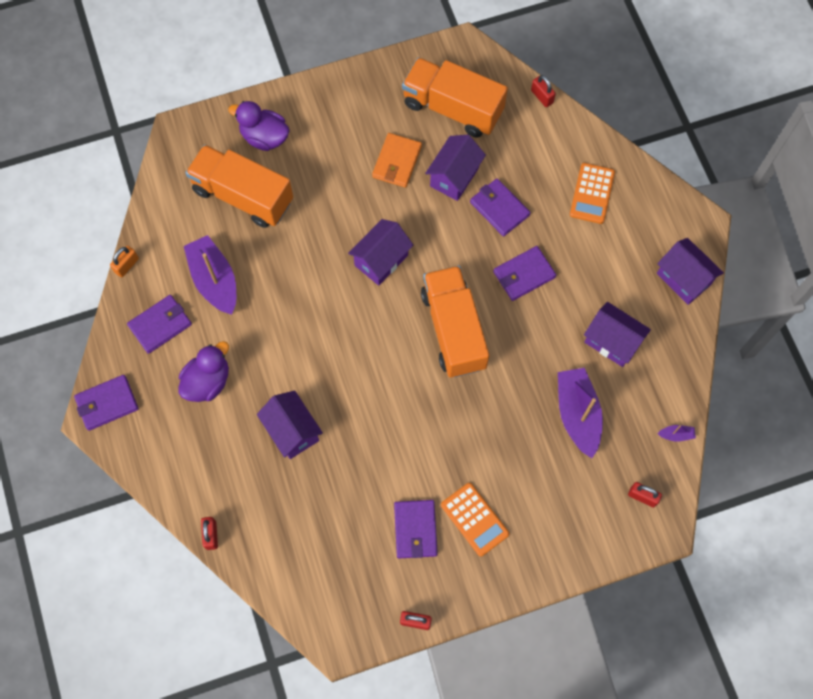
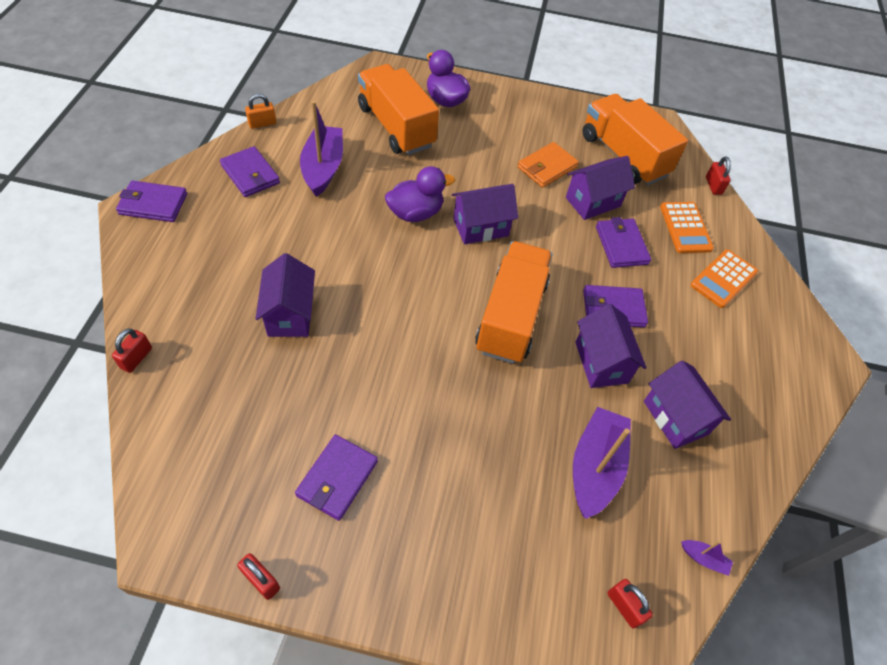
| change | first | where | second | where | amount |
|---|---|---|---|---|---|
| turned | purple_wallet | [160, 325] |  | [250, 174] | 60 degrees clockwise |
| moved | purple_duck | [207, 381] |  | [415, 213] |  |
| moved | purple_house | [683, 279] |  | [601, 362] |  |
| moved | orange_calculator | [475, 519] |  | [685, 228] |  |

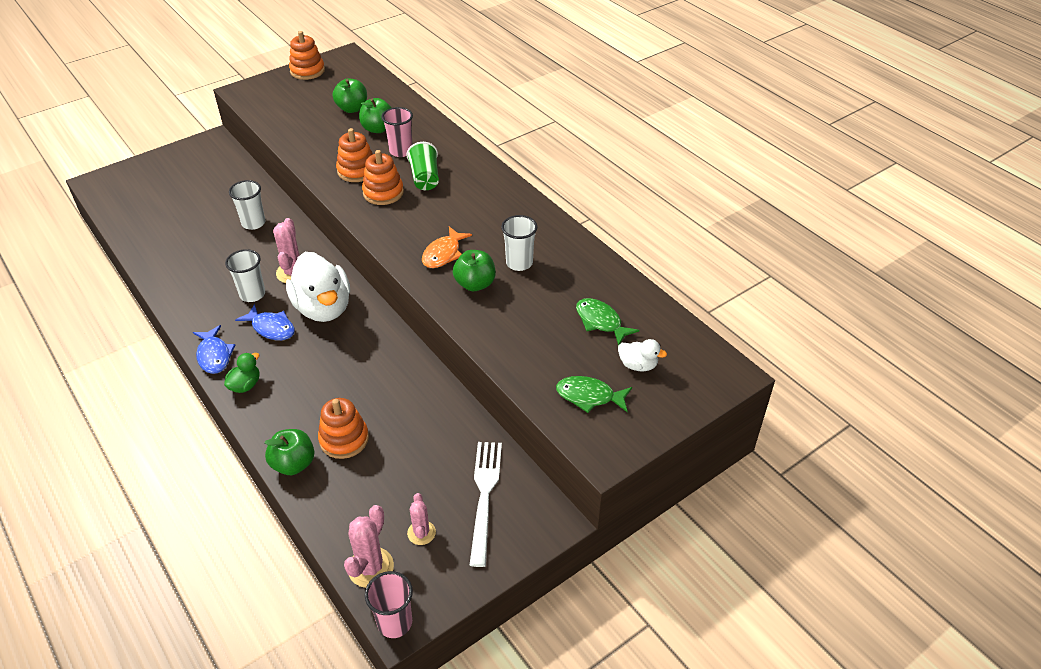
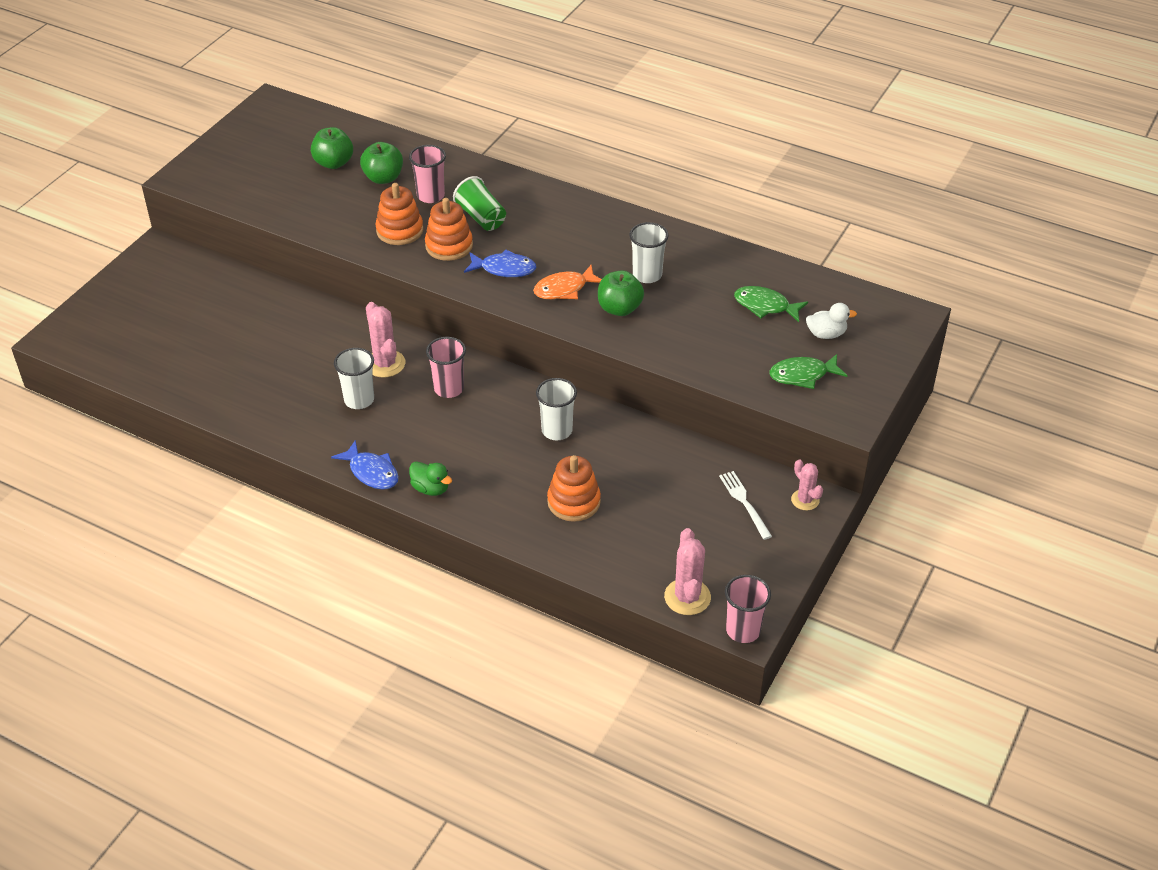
| change | first | where | second | where | amount |
|---|---|---|---|---|---|
| turned | green_duck | [245, 385] |  | [431, 488] | 120 degrees clockwise |
| replaced | white_duck | [323, 308] | pink_cup | [449, 389] |  |
| moved | blue_fish | [271, 328] |  | [504, 269] |  |
| turned | orange_fish | [443, 254] |  | [564, 289] | 60 degrees clockwise |
| moved | white_cup | [253, 223] |  | [557, 431] |  |
| resized | white_fork | [484, 496] |  | [744, 502] | x0.63 |
| moved | pink_cactus | [421, 533] |  | [805, 500] |  |
| removed | green_apple | [293, 464] |  |  |  |
| removed | orange_stacking_toy | [307, 71] |  |  |  |

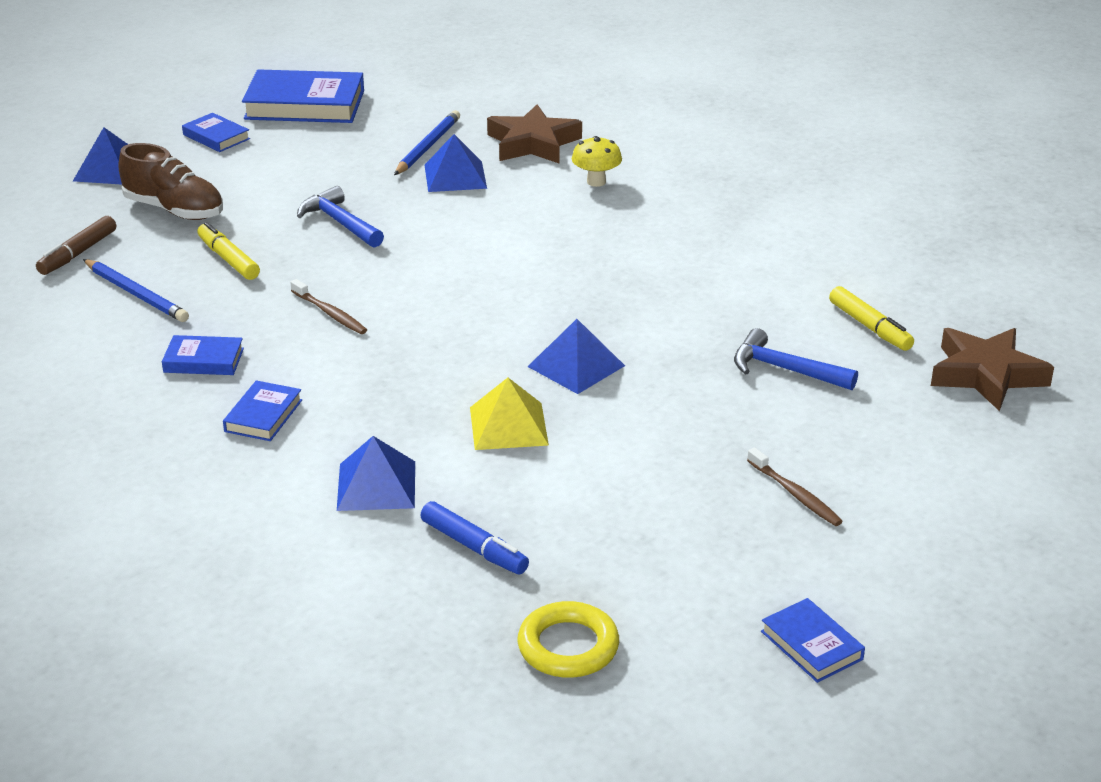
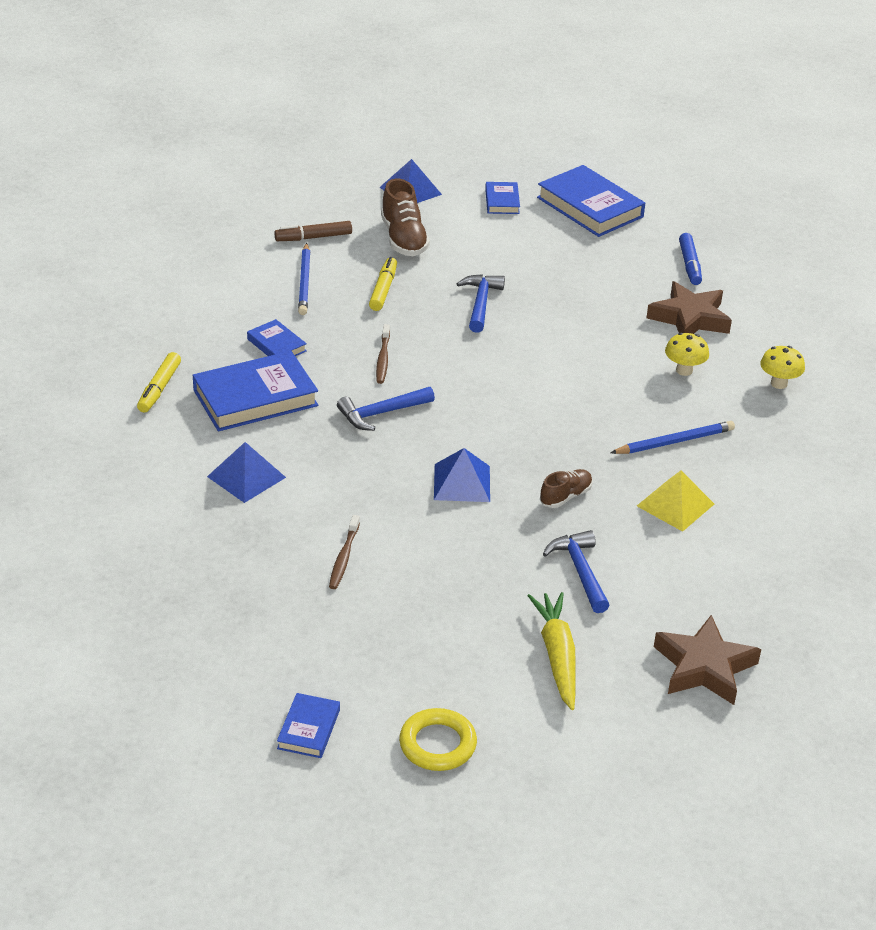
| change | first | where | second | where | amount |
|---|---|---|---|---|---|
| moved | yellow_marker | [869, 327] |  | [159, 388] |  |
| resized | blue_book | [263, 416] |  | [255, 398] | x1.95 |
| moved | brown_toothbrush | [795, 494] |  | [344, 557] |  |
| added |  |  | blue_hammer | [381, 413] |  |
| moved | yellow_ring | [568, 646] |  | [437, 744] |  |
| added |  |  | yellow_carrot | [557, 656] |  |
| added |  |  | brown_shoe | [565, 496] |  |
| moved | blue_pencil | [427, 147] |  | [674, 442] |  |
| moved | yellow_pyramid | [508, 426] |  | [675, 505] |  |
| moved | blue_marker | [473, 547] |  | [689, 264] |  |
| added |  |  | yellow_mushroom | [779, 383] |  |
| removed | blue_pyramid | [455, 176] |  |  |  |

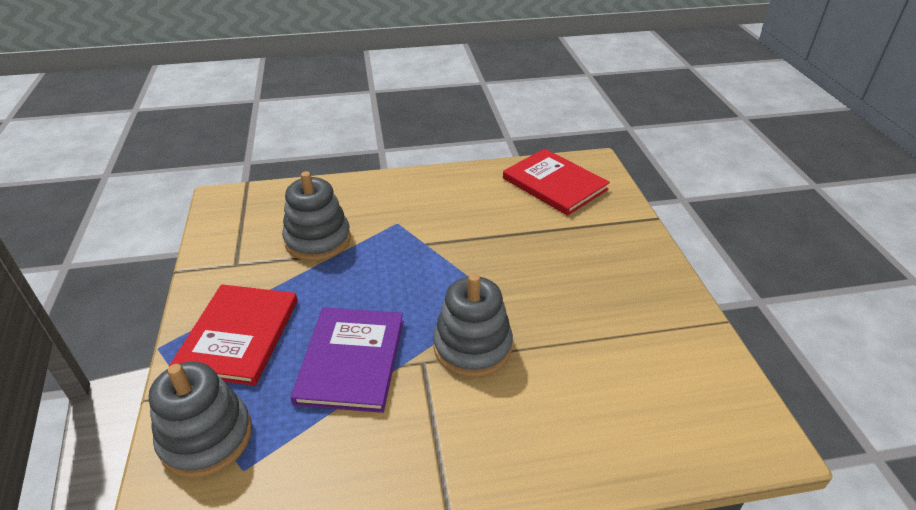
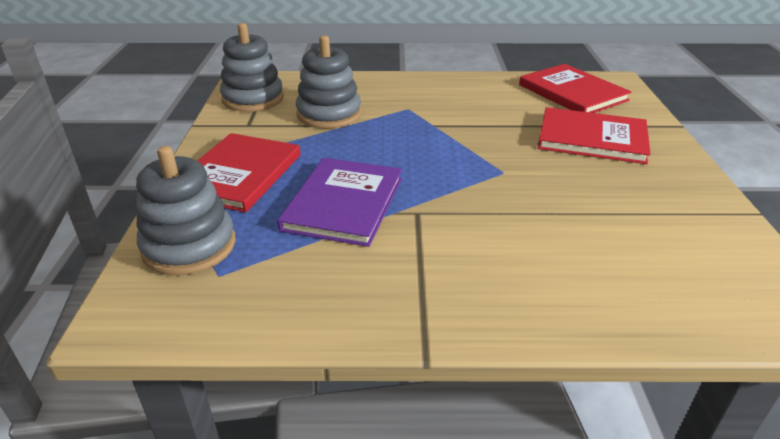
| change | first | where | second | where | amount |
|---|---|---|---|---|---|
| moved | grey_stacking_toy | [472, 346] |  | [253, 99] |  |
| added |  |  | red_book | [592, 138] |  |

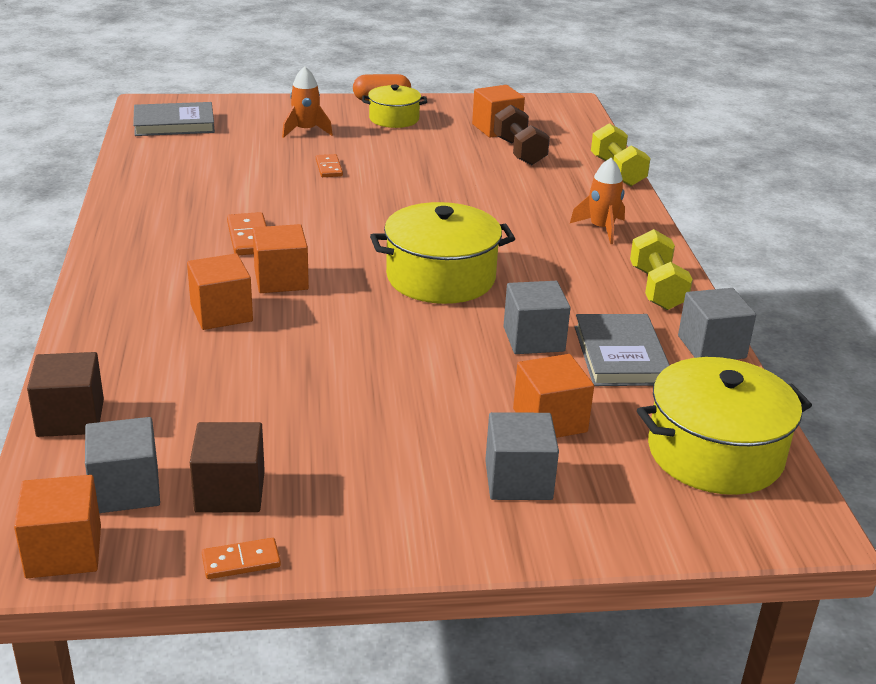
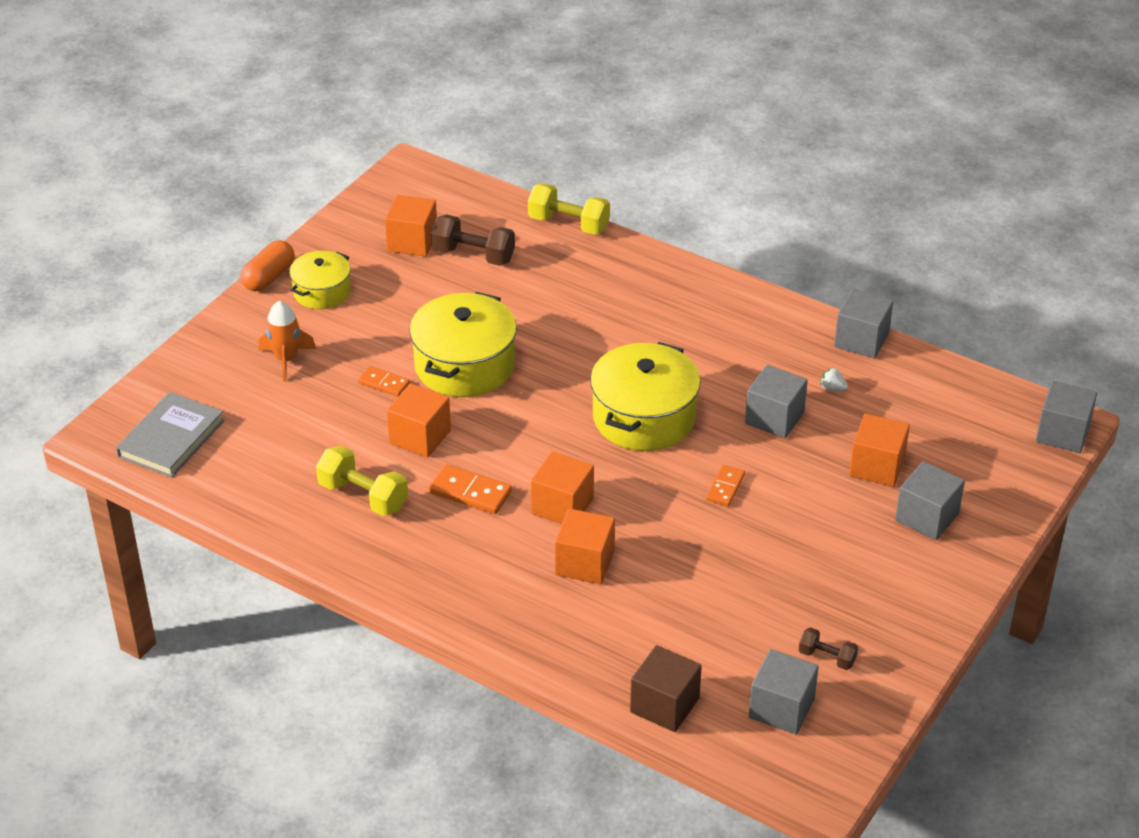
| change | first | where | second | where | amount |
|---|---|---|---|---|---|
| moved | yellow_dumbbell | [657, 289] |  | [363, 496] |  |
| moved | orange_cube | [64, 551] |  | [420, 437] |  |
| moved | yellow_pot | [715, 453] |  | [464, 365] |  |
| moved | orange_domino | [241, 561] |  | [725, 487] |  |
| replaced | brown_cube | [230, 492] | brown_dumbbell | [827, 657] |  |
| replaced | grey_book | [620, 355] | white_strawberry | [832, 388] |  |
| added |  |  | grey_cube | [1062, 433] |  |
| removed | orange_rocket | [601, 229] |  |  |  |

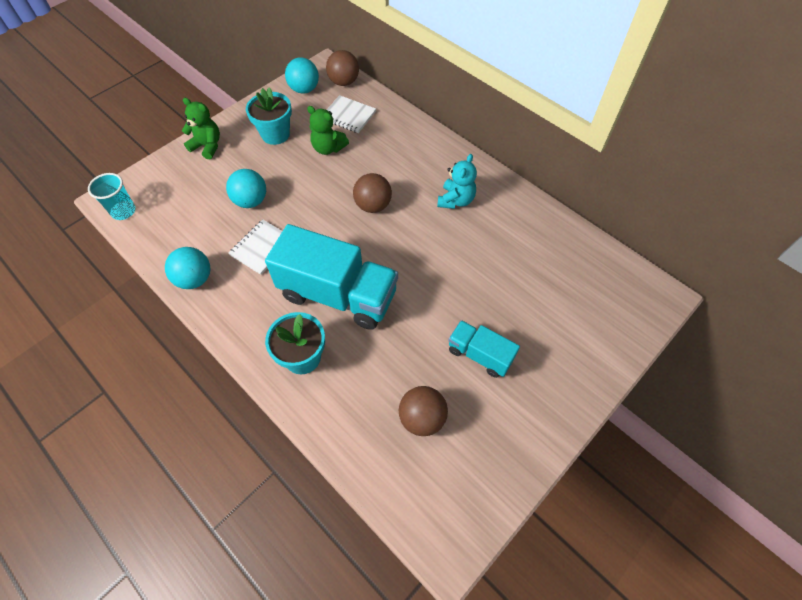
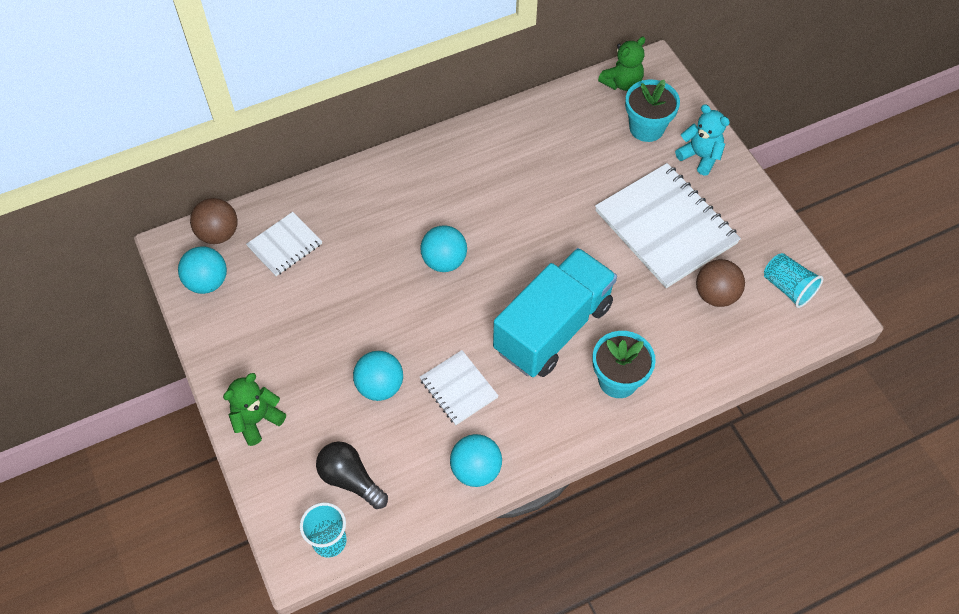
| change | first | where | second | where | amount |
|---|---|---|---|---|---|
| added |  |  | black_light_bulb | [350, 479] |  |
| recoloured | brown_ball | [373, 205] | turquoise_ball | [444, 261] |  |
| replaced | turquoise_truck | [480, 354] | white_notebook | [665, 227] |  |
| moved | green_teddy_bear | [328, 148] |  | [622, 83] |  |
| moved | turquoise_flower_pot | [275, 134] |  | [646, 128] |  |
| moved | turquoise_teddy_bear | [456, 200] |  | [700, 157] |  |
| added |  |  | turquoise_cup | [787, 287] |  |

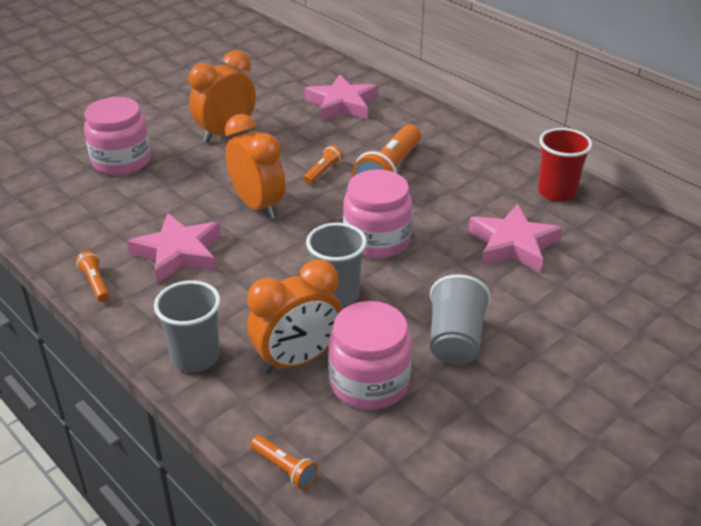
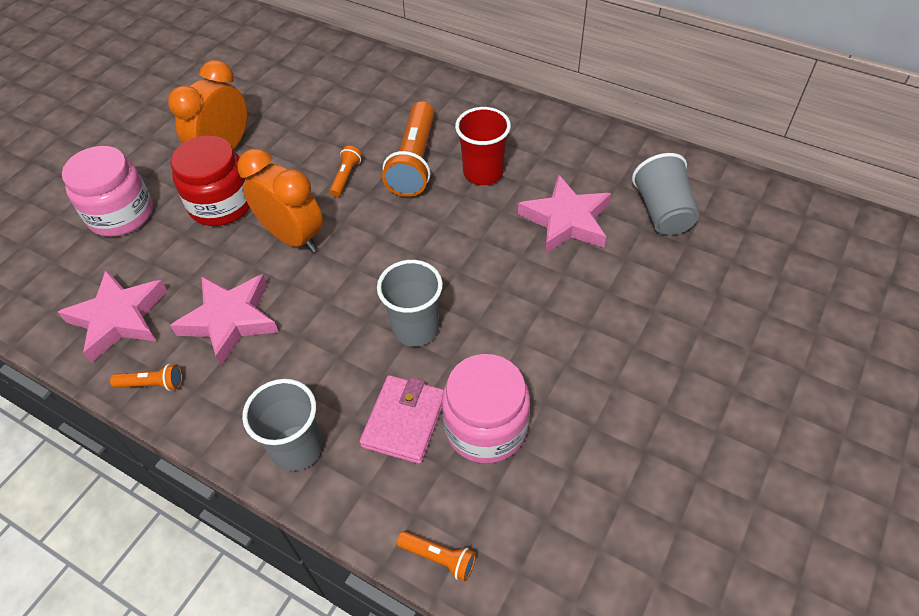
| change | first | where | second | where | amount |
|---|---|---|---|---|---|
| moved | pink_star | [342, 104] |  | [119, 318] |  |
| turned | orange_flashlight | [95, 283] |  | [152, 384] | 135 degrees clockwise |
| added |  |  | red_jar | [221, 204] |  |
| replaced | orange_clock | [297, 360] | pink_wallet | [404, 421] |  |
| moved | red_cup | [556, 192] |  | [483, 173] |  |
| moved | grey_cup | [455, 340] |  | [662, 212] |  |
| removed | pink_jar | [377, 240] |  |  |  |

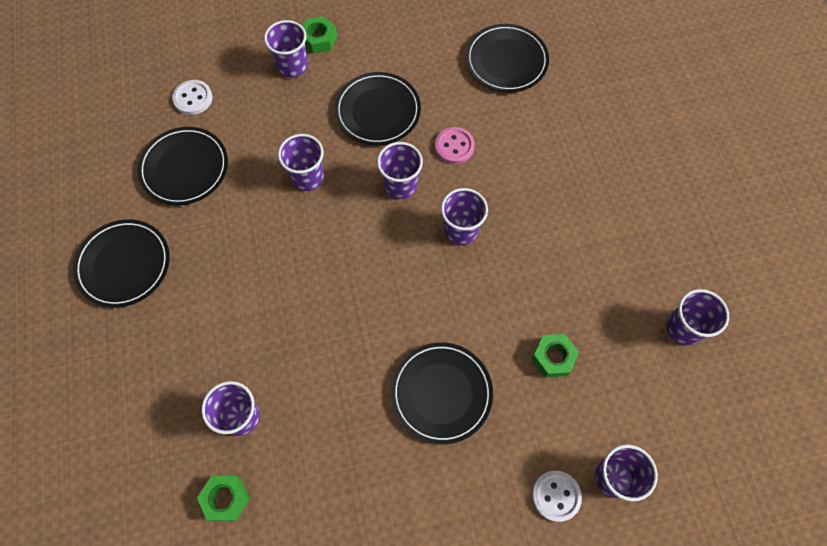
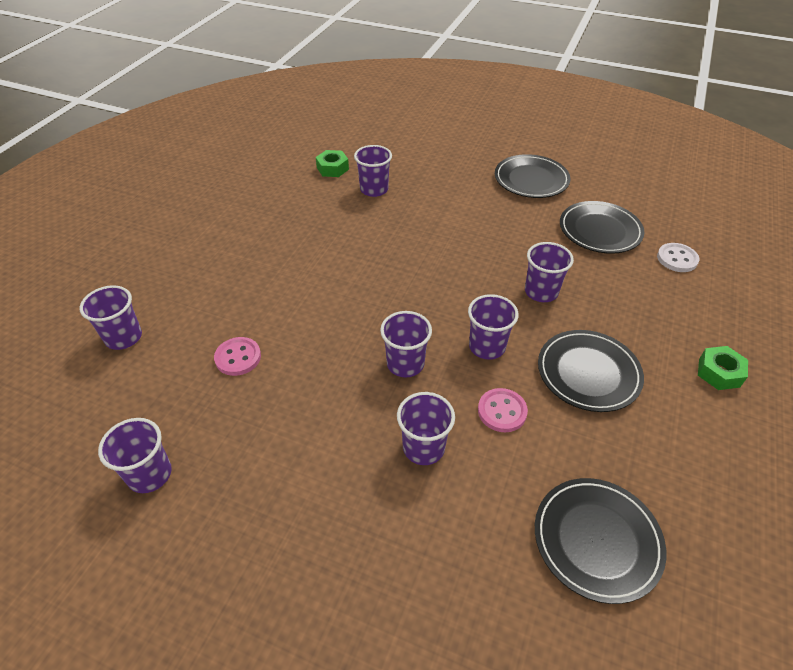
| change | first | where | second | where | amount |
|---|---|---|---|---|---|
| replaced | green_nut | [553, 357] | pink_button | [238, 357] |  |
| moved | purple_cup | [292, 66] |  | [423, 448] |  |
| removed | black_plate | [441, 393] |  |  |  |
| removed | white_button | [556, 496] |  |  |  |

